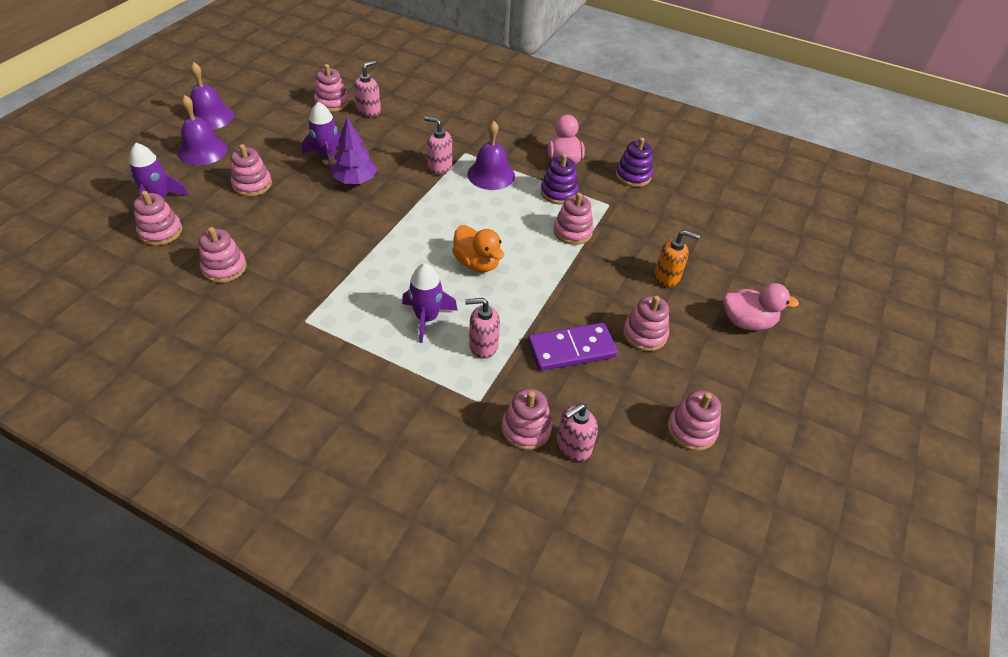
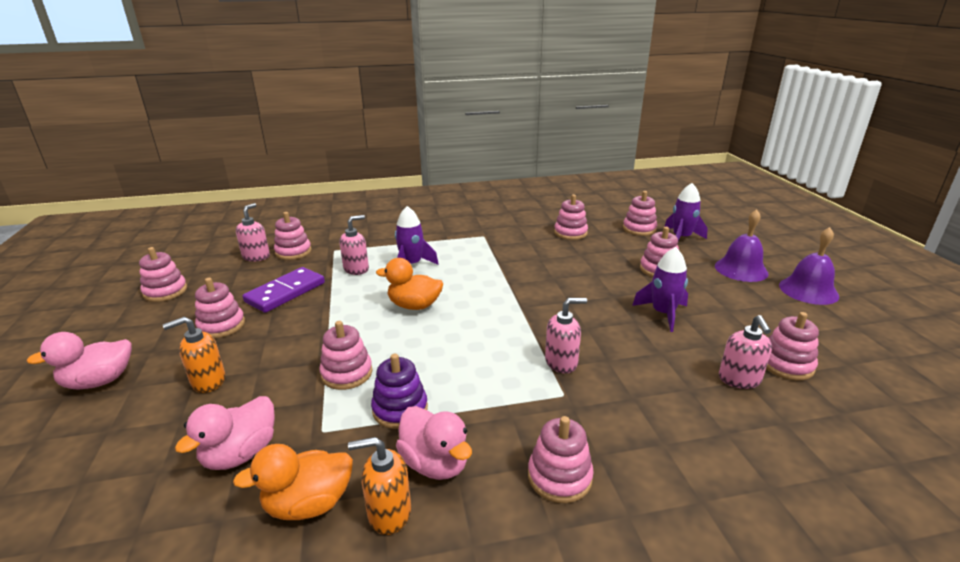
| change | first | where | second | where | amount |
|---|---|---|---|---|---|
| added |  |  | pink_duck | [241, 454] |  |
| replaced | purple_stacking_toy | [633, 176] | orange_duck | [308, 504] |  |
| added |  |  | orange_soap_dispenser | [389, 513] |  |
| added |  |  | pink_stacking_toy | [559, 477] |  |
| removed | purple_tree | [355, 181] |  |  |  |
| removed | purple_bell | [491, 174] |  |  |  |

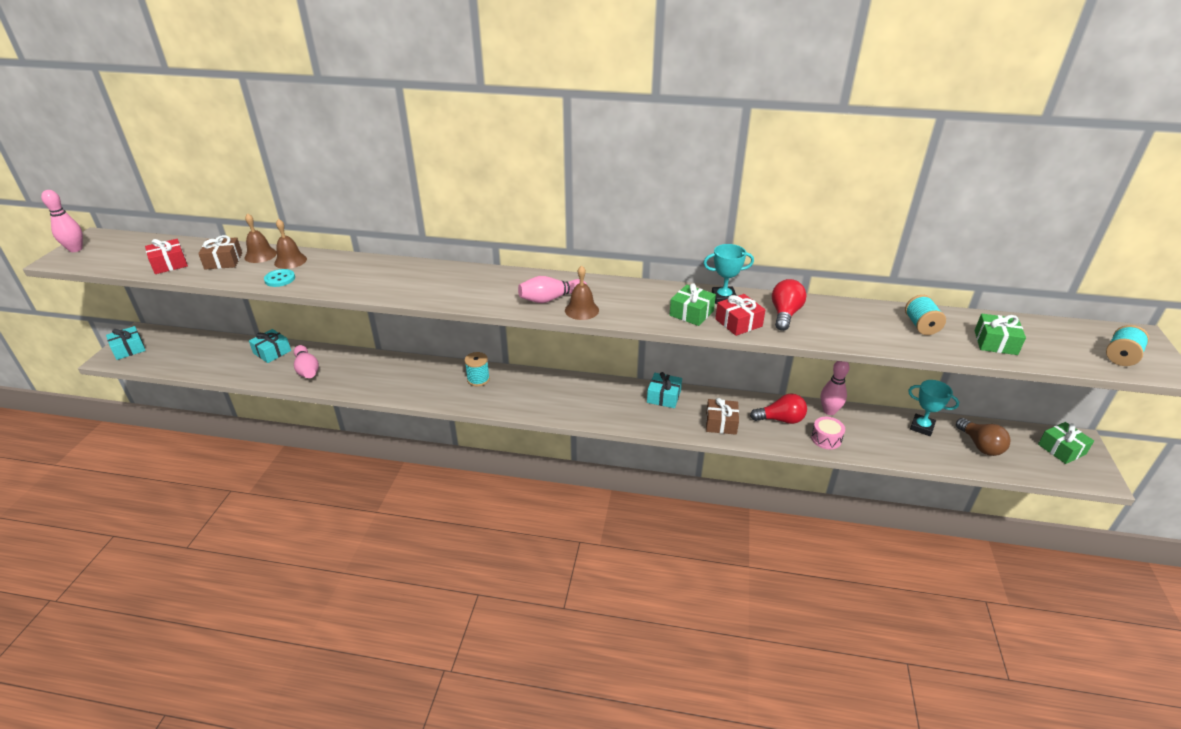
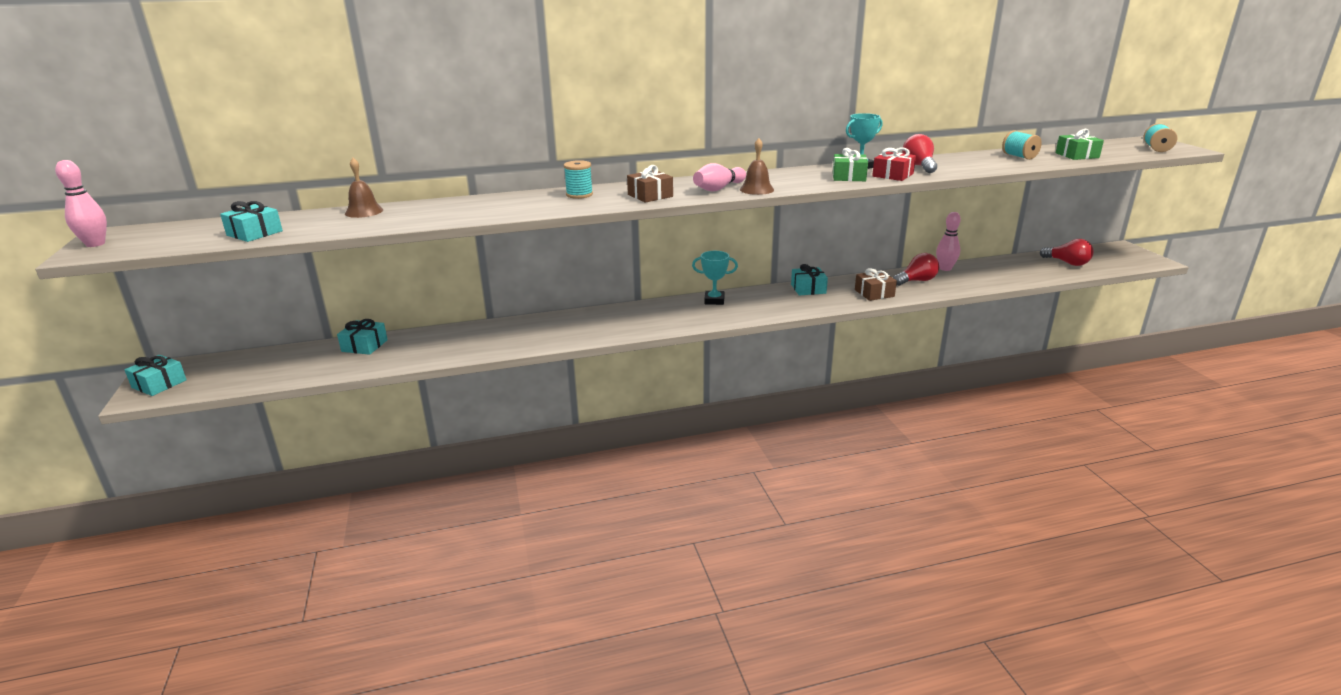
| change | first | where | second | where | amount |
|---|---|---|---|---|---|
| recoloured | red_gift | [169, 264] | turquoise_gift | [254, 233] |  |
| moved | turquoise_spool | [478, 379] |  | [579, 195] |  |
| moved | brown_gift | [223, 261] |  | [650, 195] |  |
| moved | turquoise_trophy | [921, 427] |  | [714, 300] |  |
| recoloured | brown_light_bulb | [980, 445] | red_light_bulb | [1067, 263] |  |
| removed | turquoise_button | [280, 279] |  |  |  |
| removed | brown_bell | [290, 261] |  |  |  |
| removed | pink_bowling_pin | [307, 370] |  |  |  |
| removed | pink_drum | [826, 439] |  |  |  |
| removed | green_gift | [1061, 449] |  |  |  |

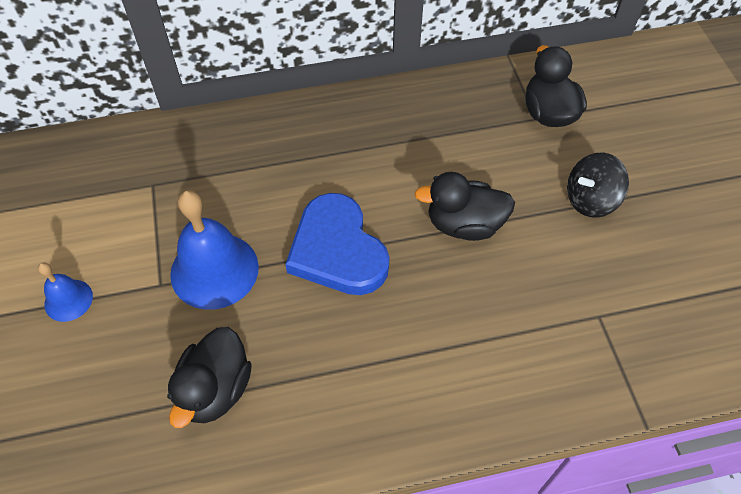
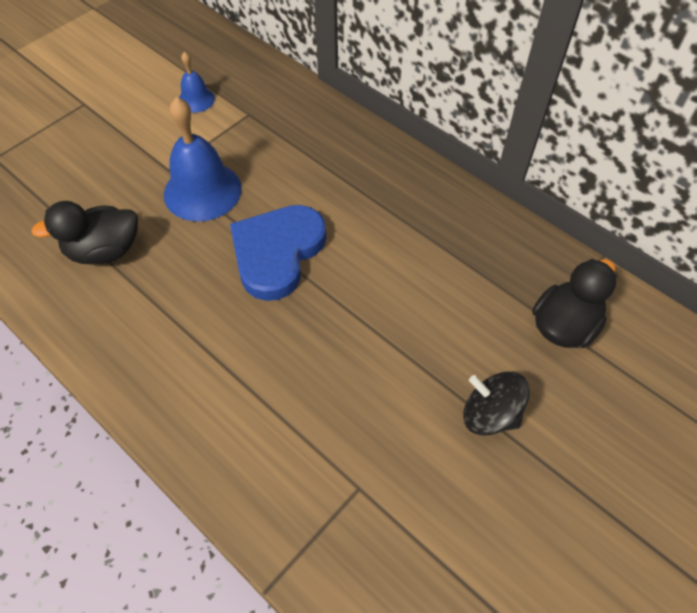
| change | first | where | second | where | amount |
|---|---|---|---|---|---|
| moved | blue_bell | [68, 300] |  | [196, 99] |  |
| removed | black_duck | [464, 225] |  |  |  |

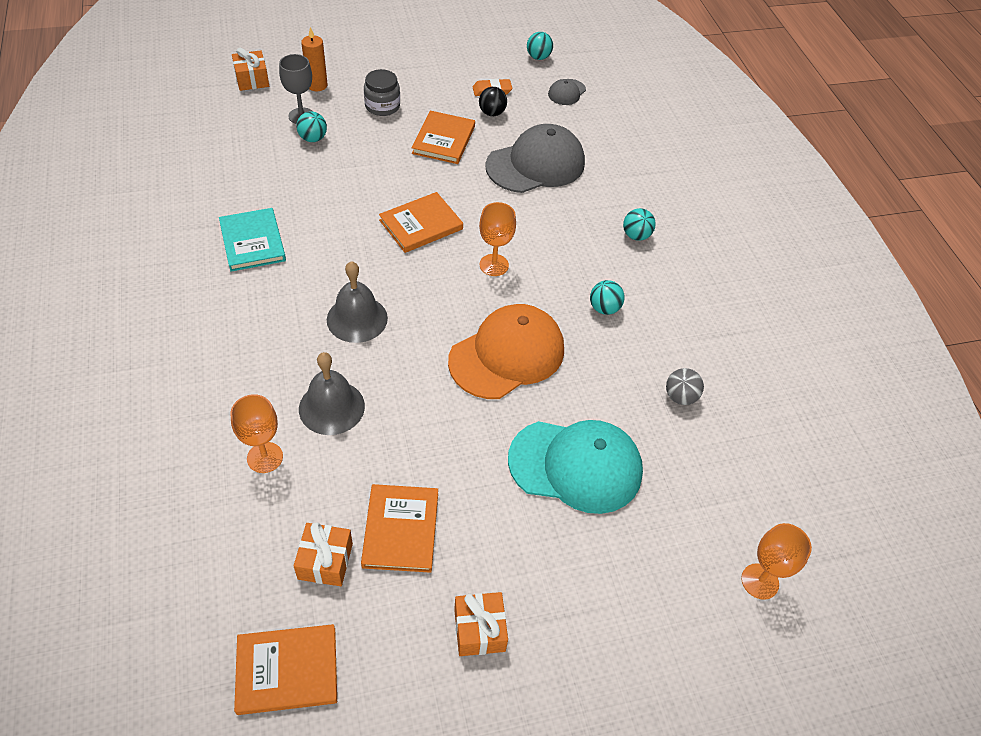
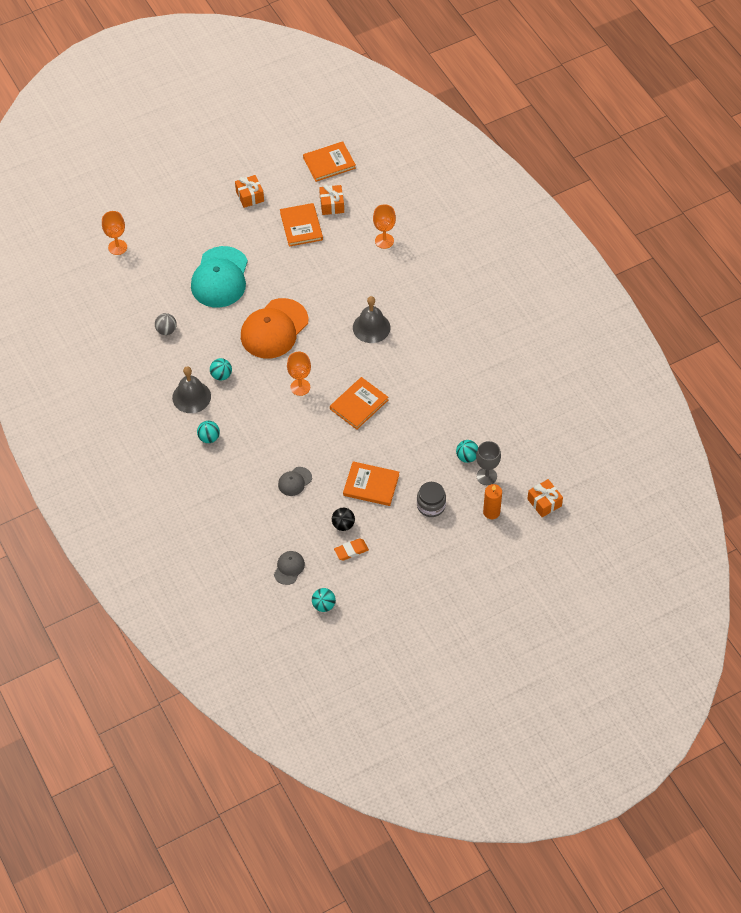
| change | first | where | second | where | amount |
|---|---|---|---|---|---|
| moved | grey_bell | [331, 407] |  | [191, 397] |  |
| turned | turquoise_cap | [576, 466] |  | [220, 277] | 75 degrees counterclockwise |
| resized | grey_cap | [536, 164] |  | [294, 481] | x0.46 |
| turned | orange_book | [443, 140] |  | [371, 485] | 75 degrees counterclockwise |
| removed | turquoise_book | [252, 242] |  |  |  |

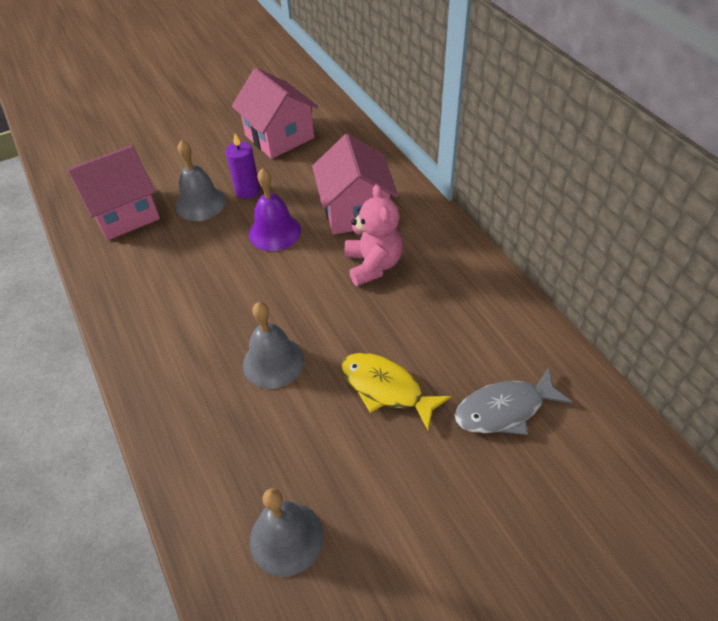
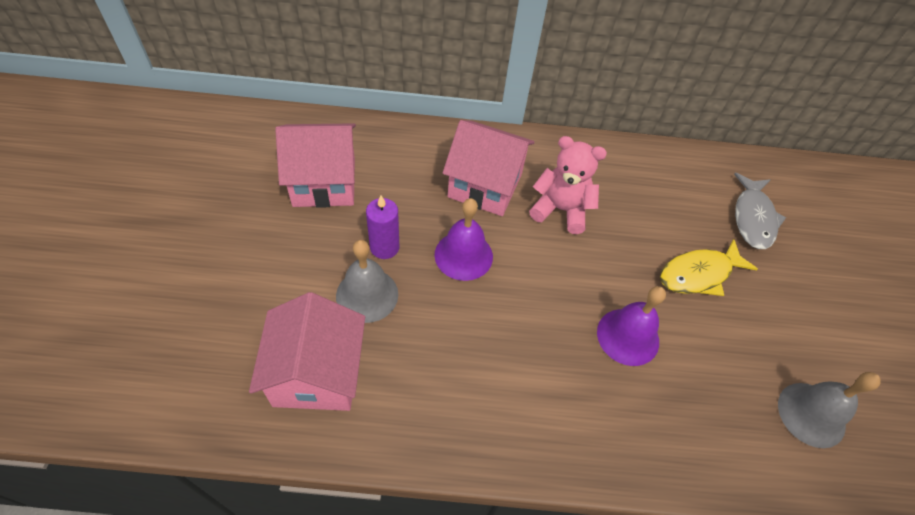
| change | first | where | second | where | amount |
|---|---|---|---|---|---|
| recoloured | grey_bell | [273, 362] | purple_bell | [628, 336] |  |

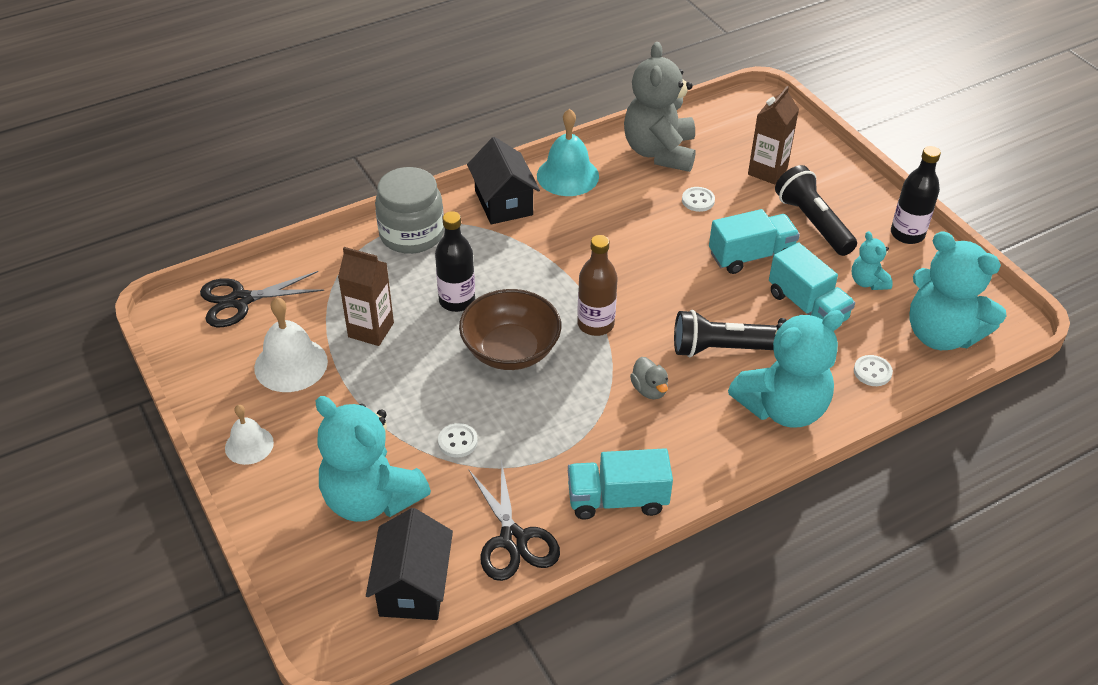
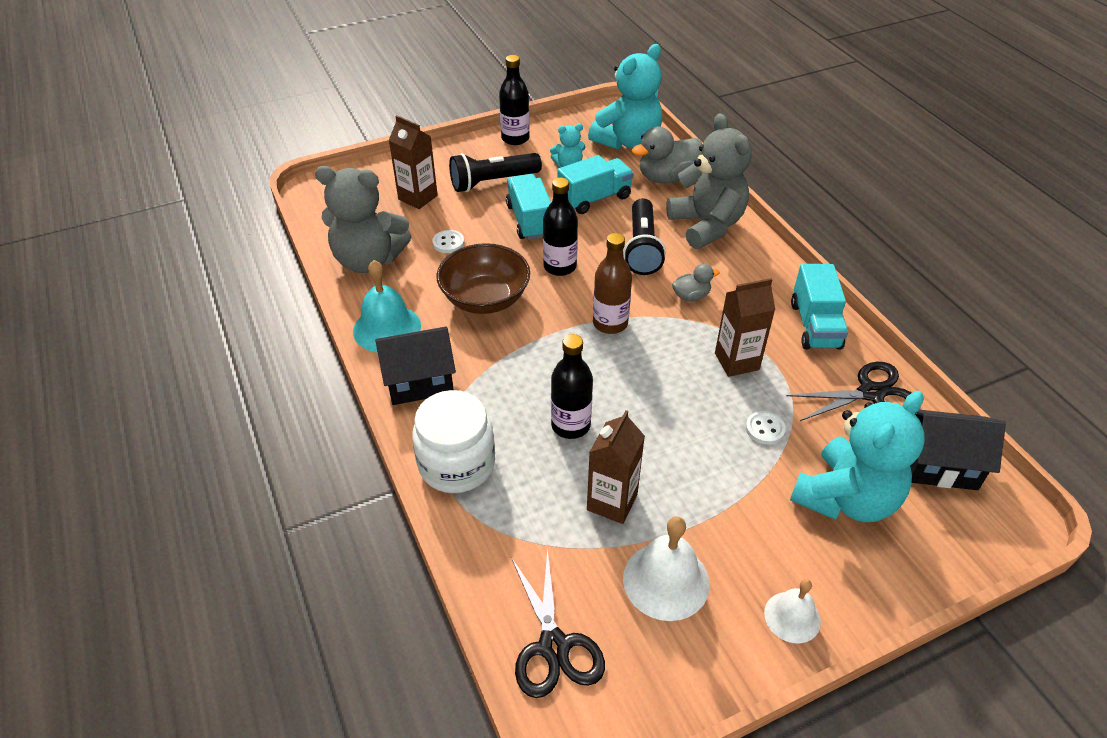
| change | first | where | second | where | amount |
|---|---|---|---|---|---|
| recoloured | grey_jar | [411, 234] | white_jar | [457, 464] |  |
| moved | brown_bowl | [510, 350] |  | [485, 298] |  |
| added |  |  | black_bottle | [560, 266] |  |
| replaced | white_button | [872, 372] | grey_duck | [667, 178] |  |
| recoloured | turquoise_teddy_bear | [783, 408] | grey_teddy_bear | [706, 225] |  |
| added |  |  | brown_carton | [736, 361] |  |

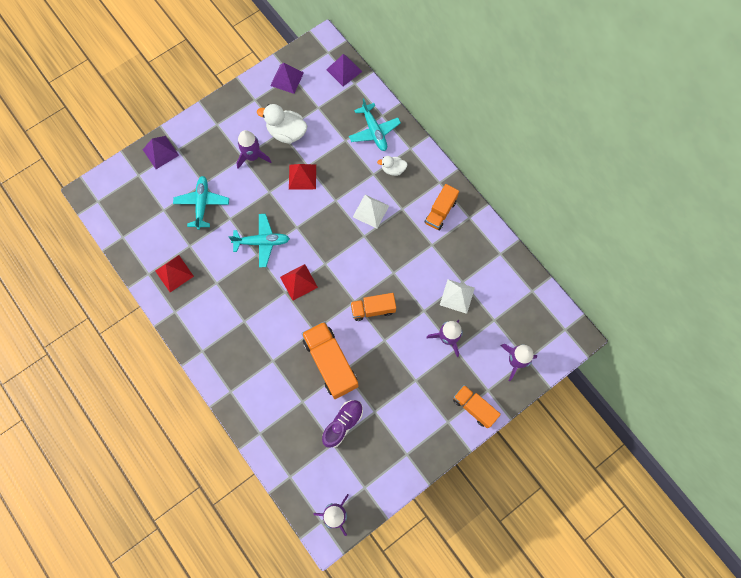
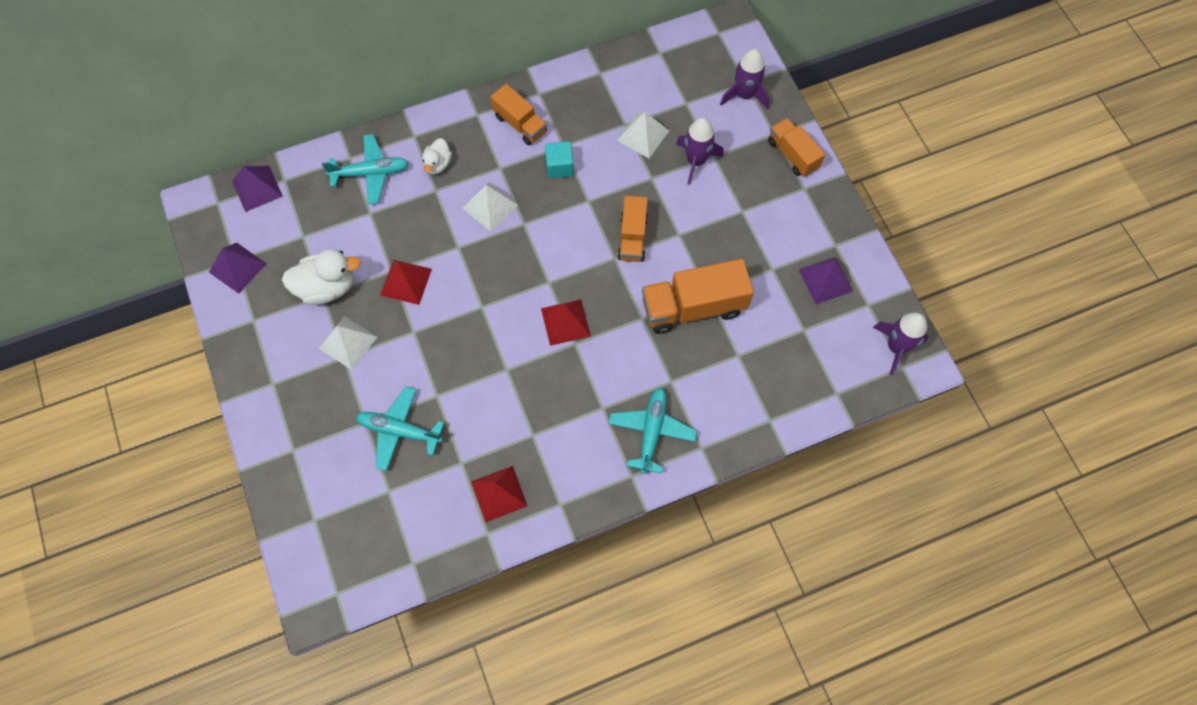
| change | first | where | second | where | amount |
|---|---|---|---|---|---|
| turned | white_duck | [287, 132] |  | [327, 287] | 135 degrees counterclockwise |
| replaced | purple_rocket | [253, 156] | white_pyramid | [348, 342] |  |
| added |  |  | turquoise_cube | [559, 167] |  |
| moved | turquoise_plane | [262, 242] |  | [651, 431] |  |
| turned | orange_truck | [474, 407] |  | [792, 154] | 90 degrees clockwise |
| moved | purple_pyramid | [160, 152] |  | [825, 280] |  |
| removed | purple_shoe | [343, 424] |  |  |  |

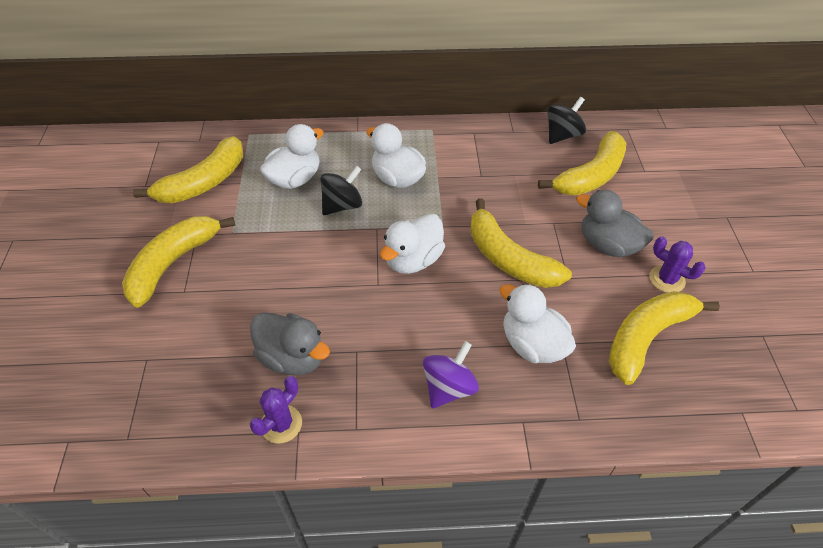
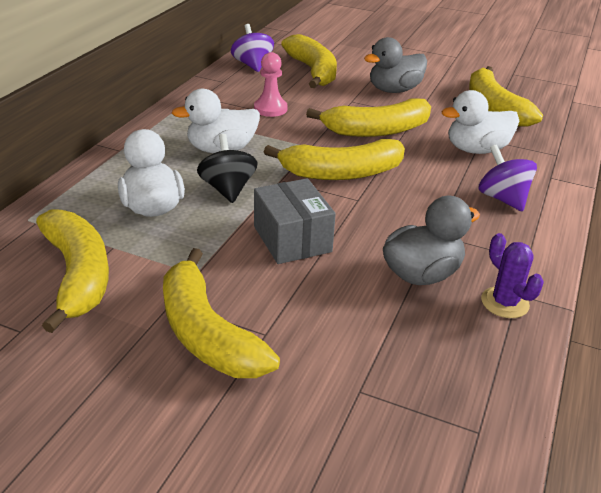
| change | first | where | second | where | amount |
|---|---|---|---|---|---|
| recoloured | black_spinning_top | [562, 135] | purple_spinning_top | [252, 65] |  |
| added |  |  | pink_pawn | [270, 109] |  |
| added |  |  | grey_box | [292, 239] |  |
| replaced | white_duck | [413, 260] | yellow_banana | [341, 173] |  |
| removed | purple_cactus | [667, 279] |  |  |  |

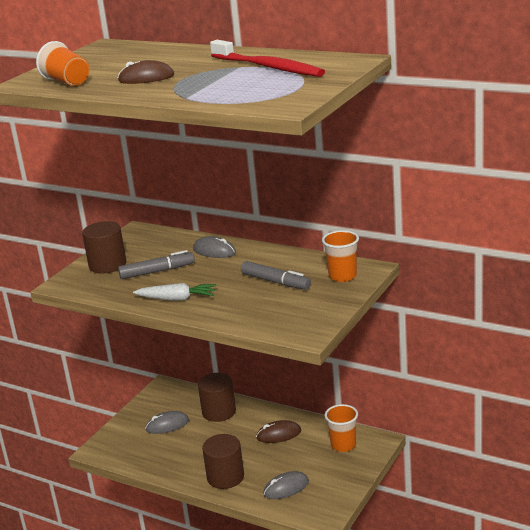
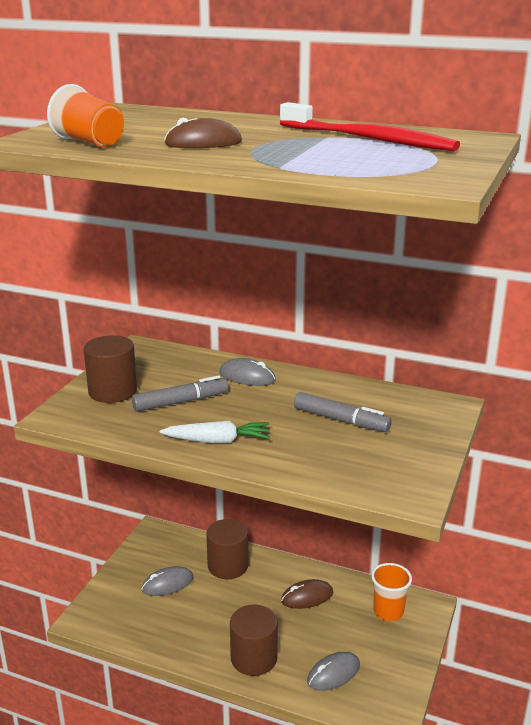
| change | first | where | second | where | amount |
|---|---|---|---|---|---|
| removed | orange_cup | [342, 276] |  |  |  |

